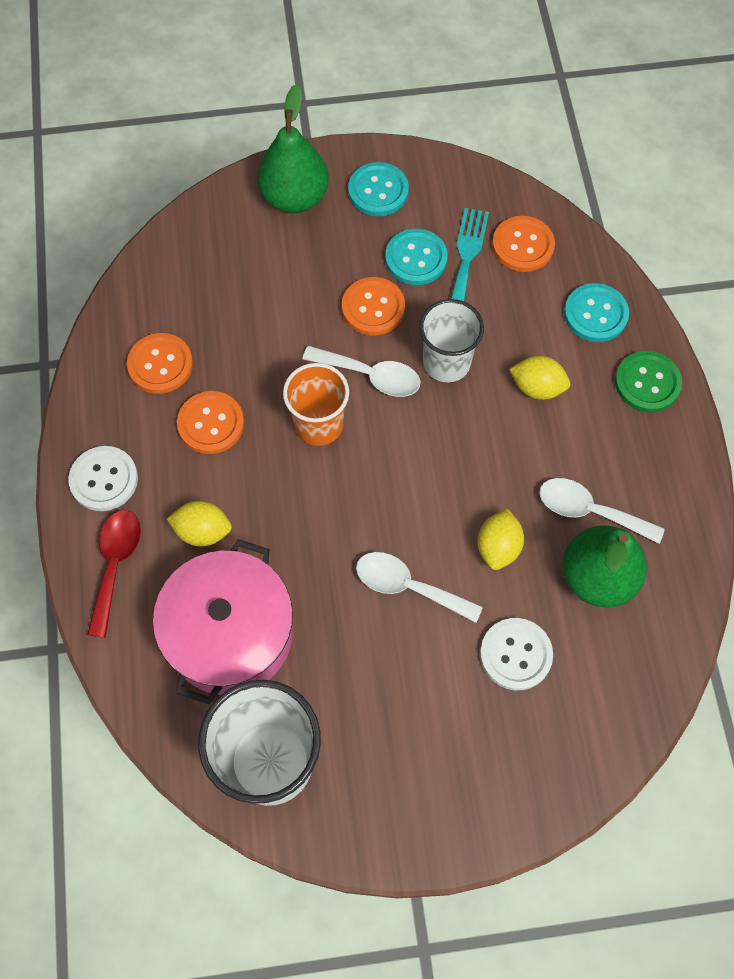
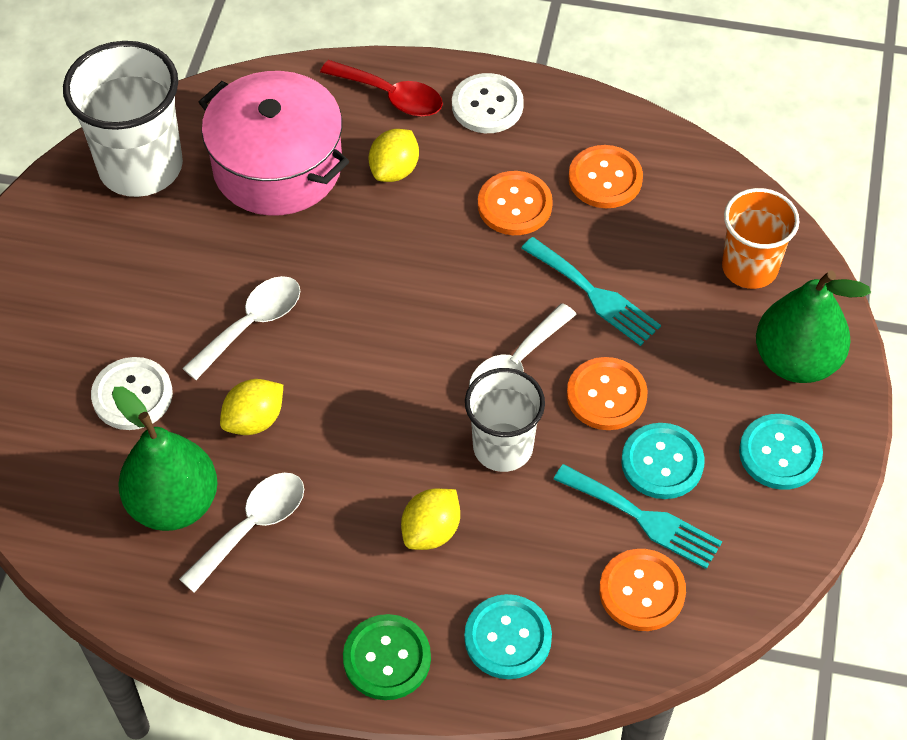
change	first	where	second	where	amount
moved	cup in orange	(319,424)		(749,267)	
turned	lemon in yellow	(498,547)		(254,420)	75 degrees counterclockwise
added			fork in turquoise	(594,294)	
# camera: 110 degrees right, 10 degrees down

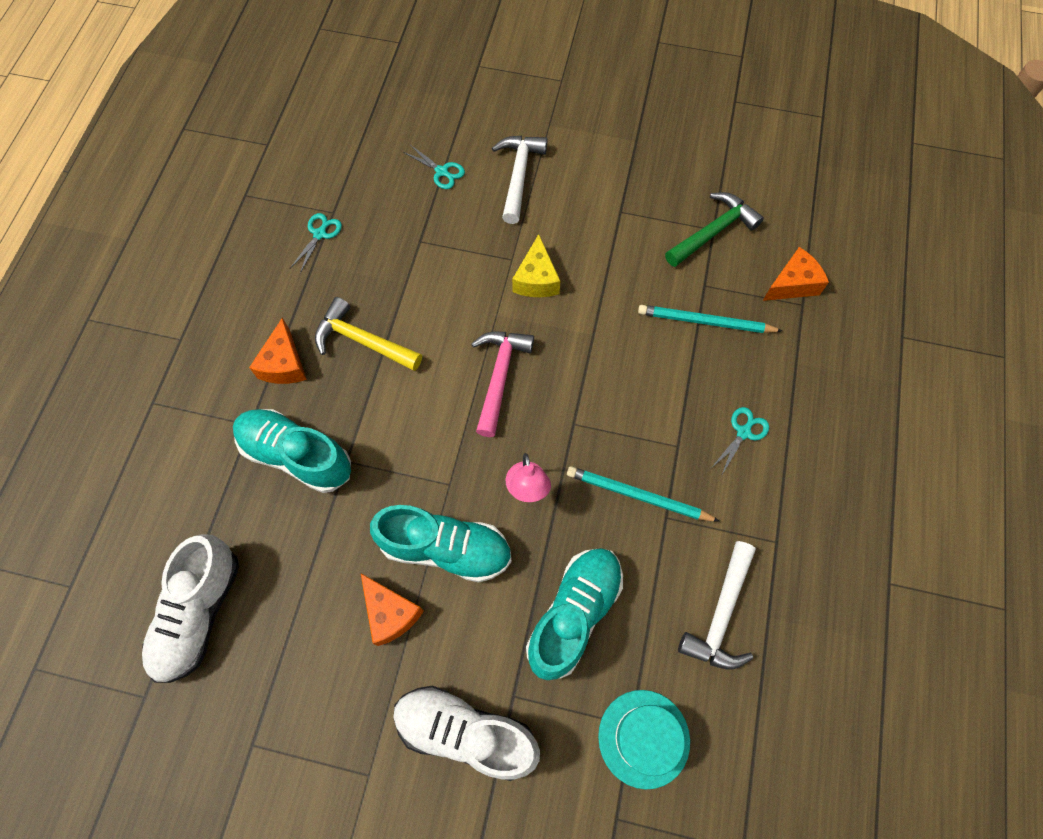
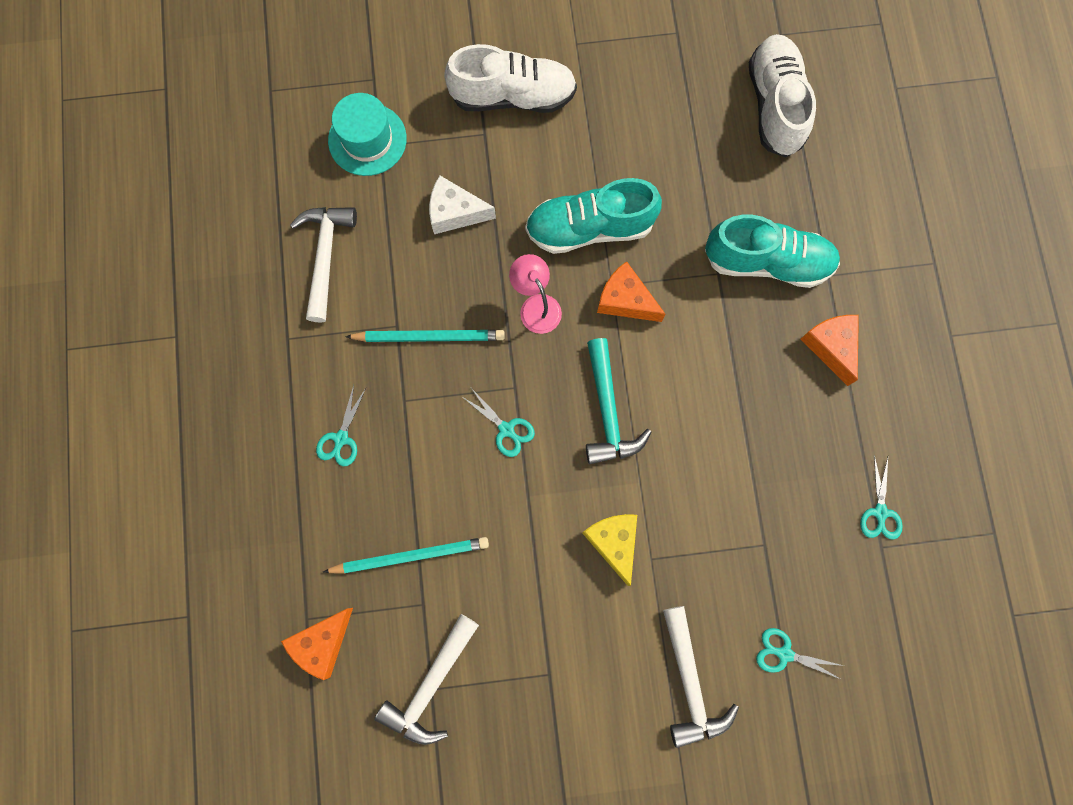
change	first	where	second	where	amount
removed	hammer in yellow	(363,341)			
moved	cheese in orange	(390,613)		(625,300)	
recoloured	hammer in pink	(499,377)	hammer in turquoise	(608,411)	
replaced	shoe in turquoise	(574,614)	cheese in white	(455,213)	
recoloured	hammer in green	(713,232)	hammer in white	(431,685)	
added			scissors in turquoise	(506,430)	
# camera: 160 degrees right, 10 degrees up

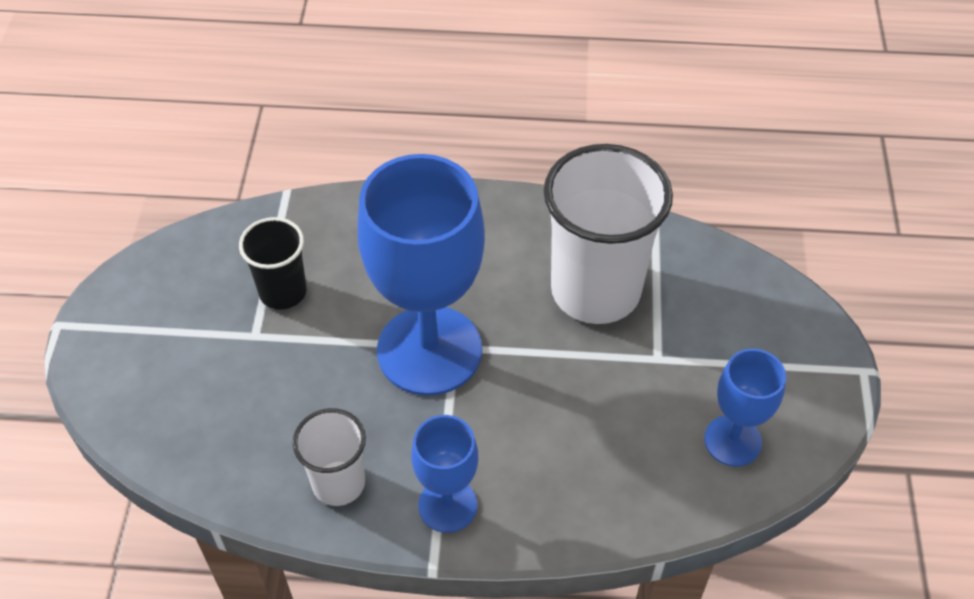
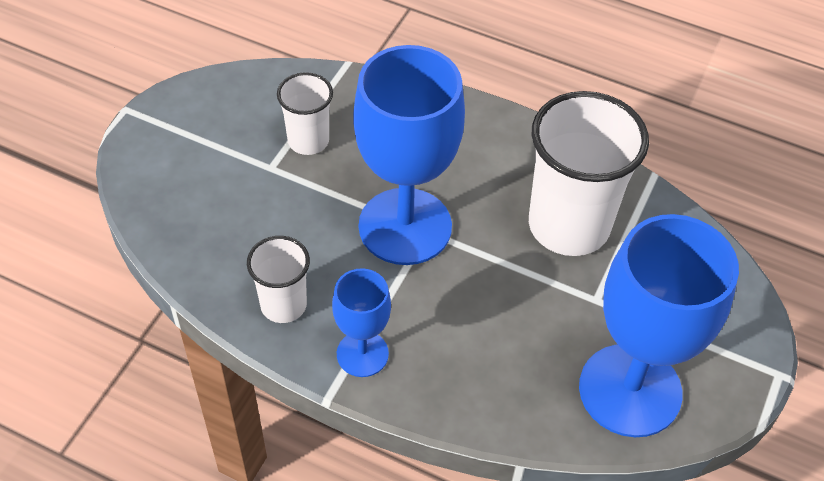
change	first	where	second	where	amount
recoloured	cup in black	(283,292)	cup in white	(308,140)	
resized	goblet in blue	(732,441)		(630,390)	x1.94
# camera: 20 degrees right, 0 degrees up

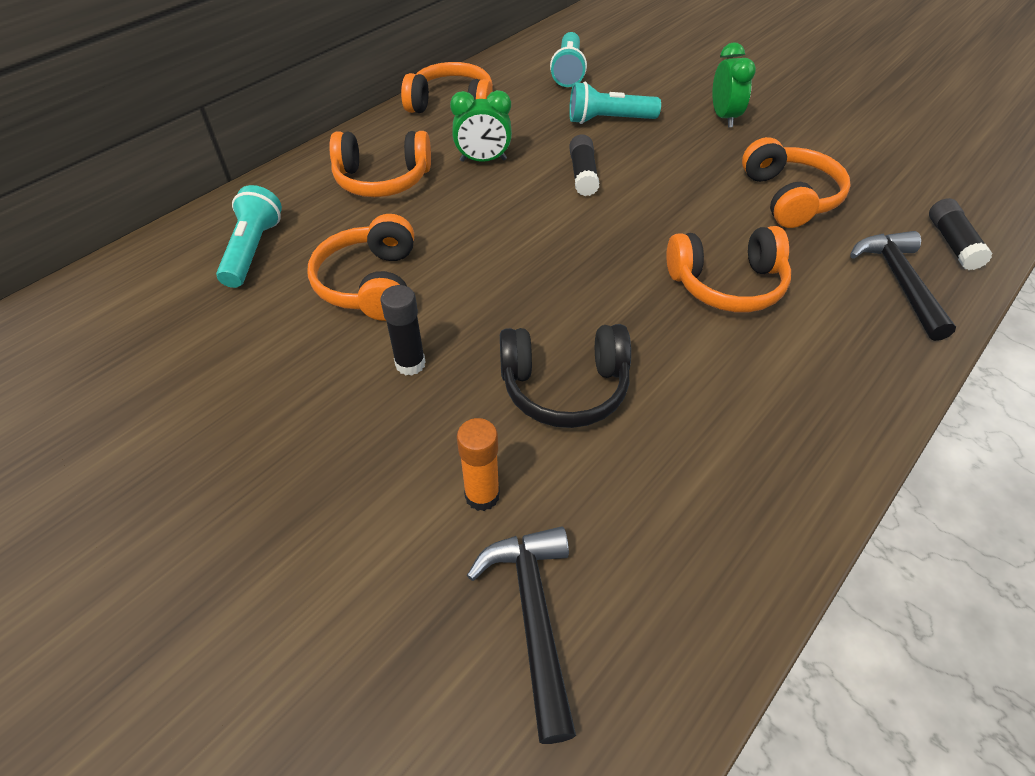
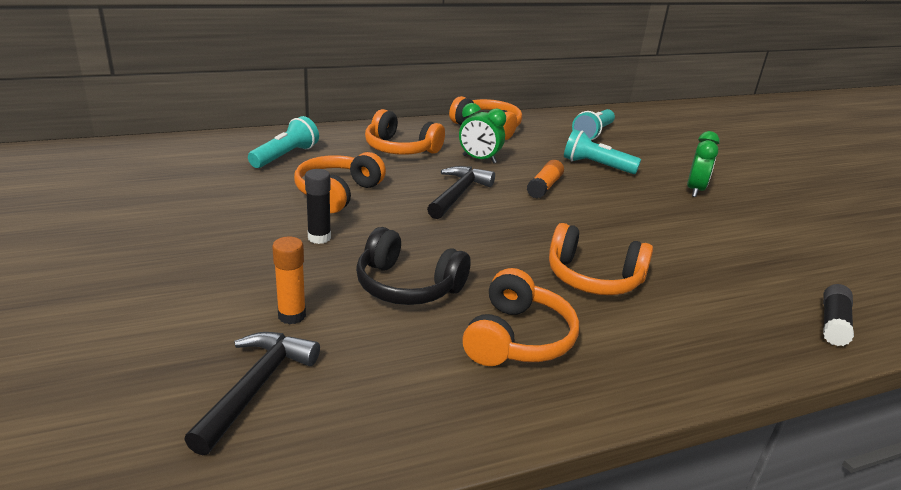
change	first	where	second	where	amount
recoloured	glue stick in black	(583,174)	glue stick in orange	(544,187)	
moved	headphones in orange	(789,197)		(517,338)	
moved	hammer in black	(899,282)		(458,194)	
# camera: 25 degrees right, 20 degrees down

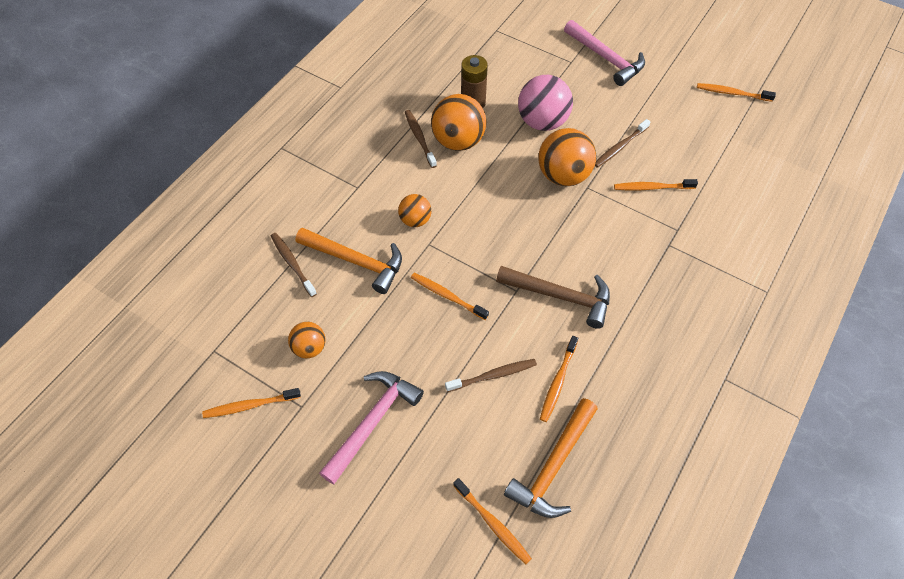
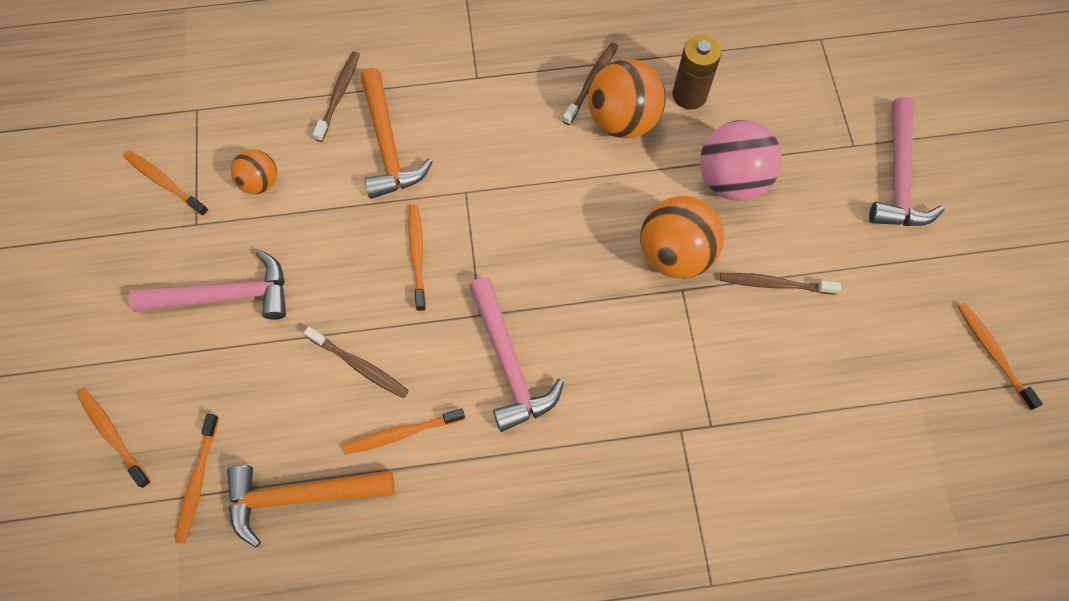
change	first	where	second	where	amount
removed	ball in orange	(415,220)			
recoloured	hammer in brown	(560,296)	hammer in pink	(509,362)	
moved	toothbrush in orange	(652,187)		(113,435)	
# camera: 50 degrees right, 10 degrees up

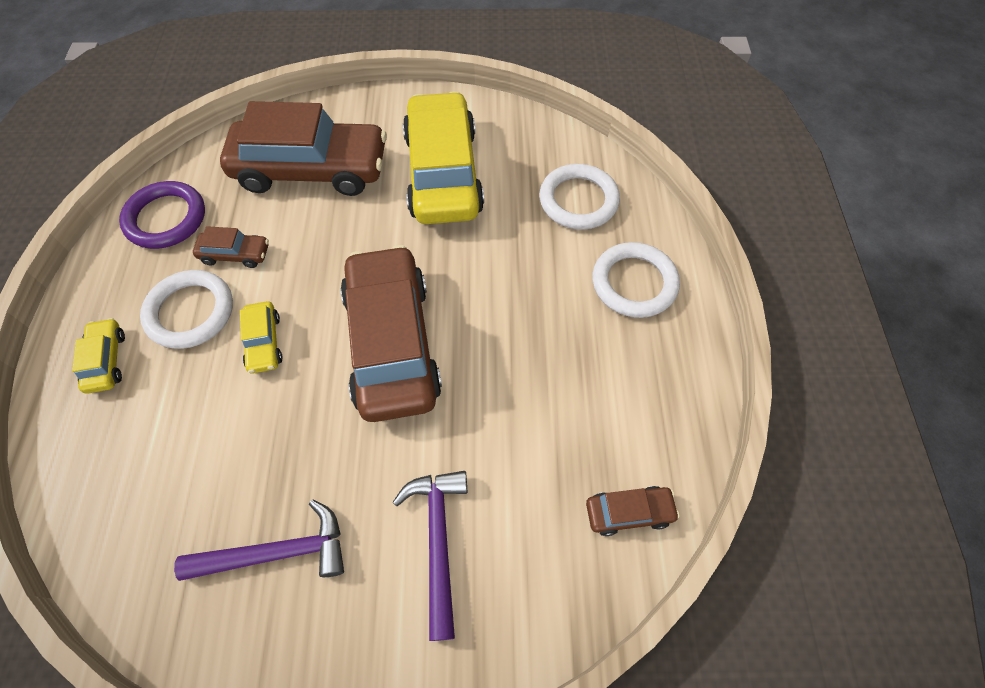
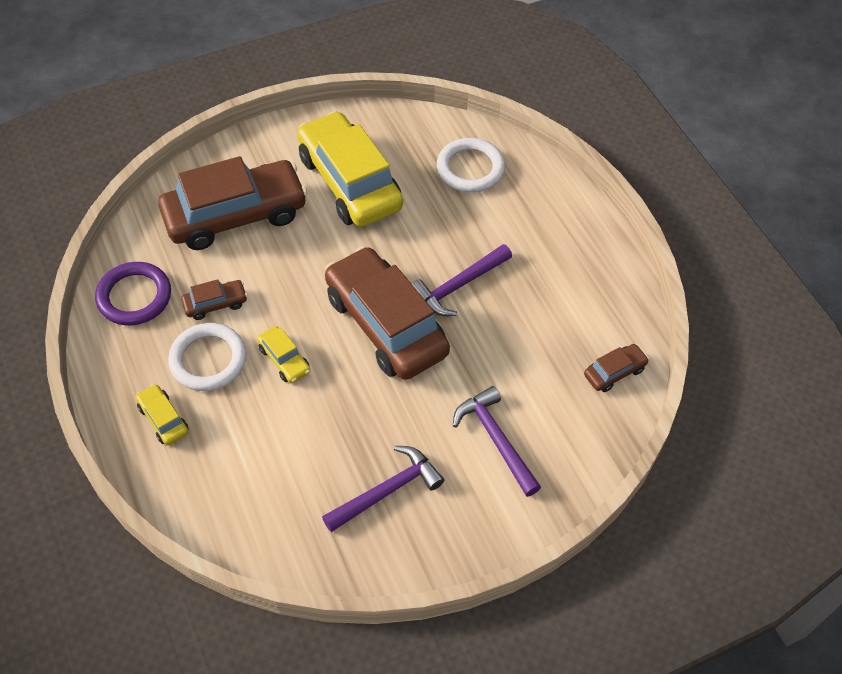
change	first	where	second	where	amount
removed	ring in white	(634,283)			
added			hammer in purple	(459,286)	
# camera: 25 degrees left, 5 degrees down

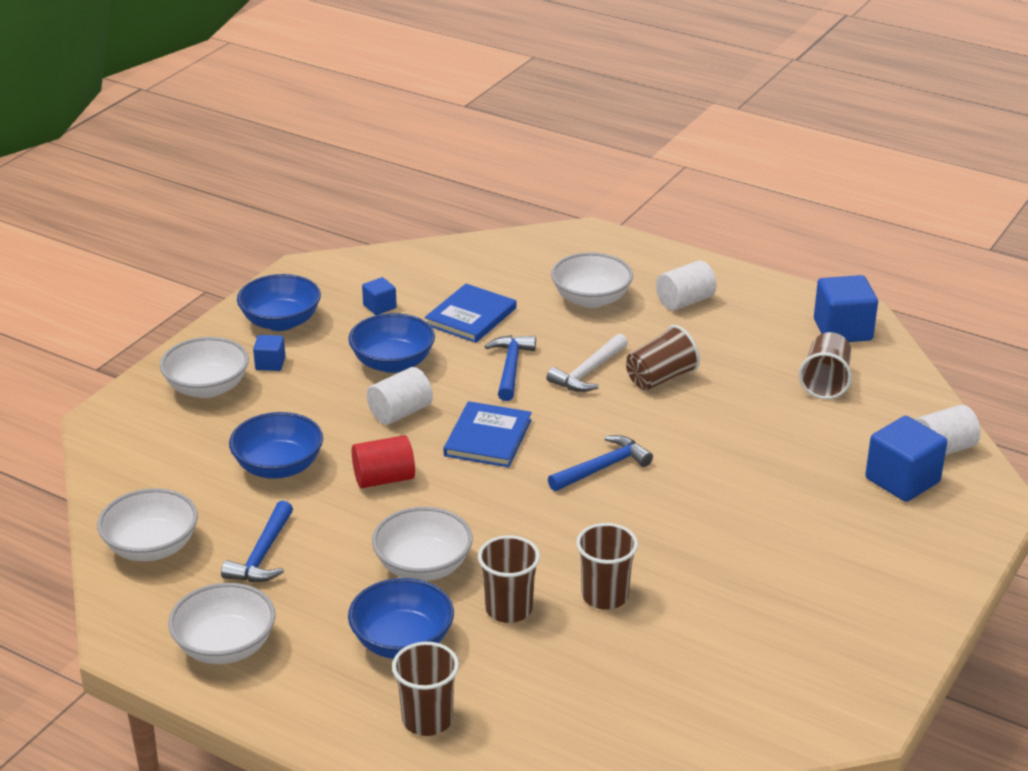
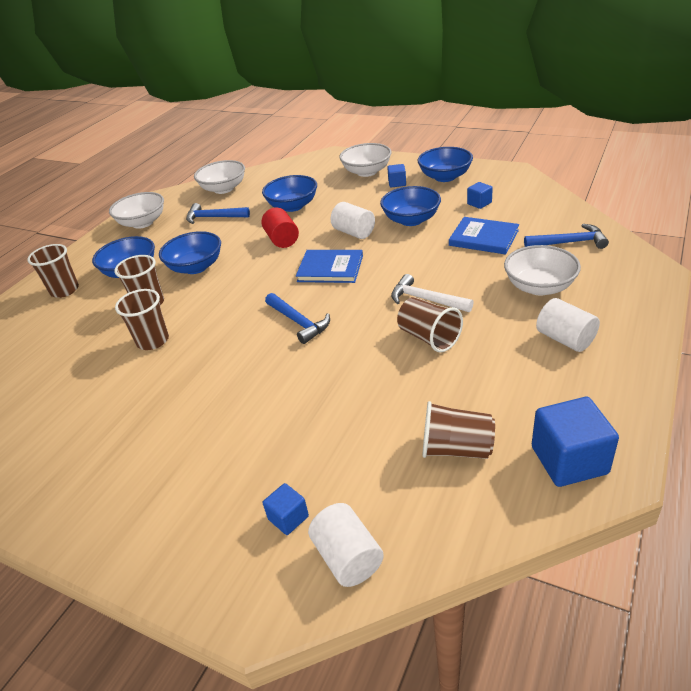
change	first	where	second	where	amount
recoloured	bowl in white	(423,566)	bowl in blue	(196,267)	
moved	hammer in blue	(511,368)		(569,242)	
resized	cube in blue	(902,480)		(288,518)	x0.52
# camera: 90 degrees right, 5 degrees up

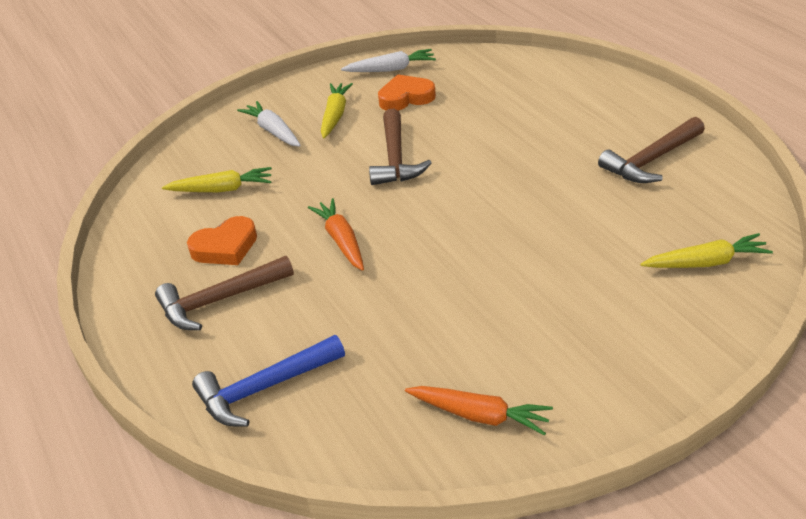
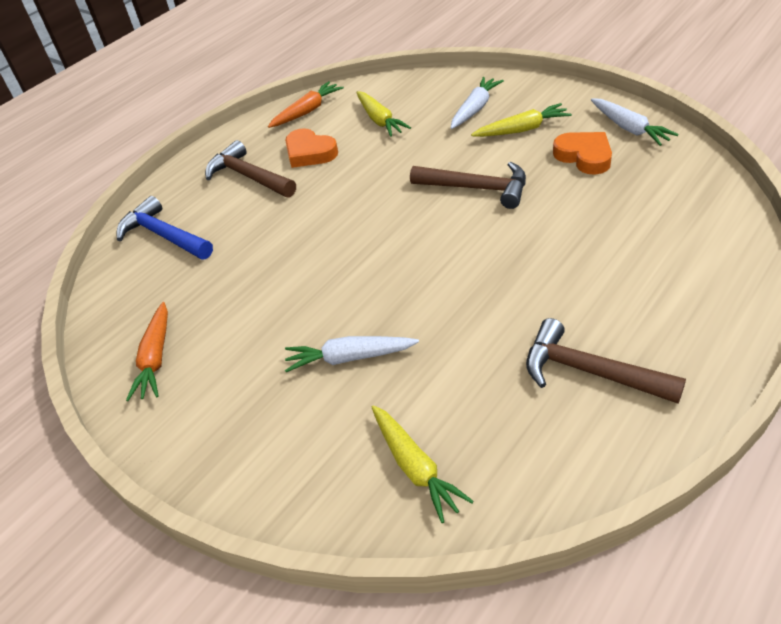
change	first	where	second	where	amount
moved	carrot in orange	(341,241)		(307,111)	
turned	hammer in brown	(395,158)		(476,188)	135 degrees counterclockwise
added			carrot in white	(349,358)	
# camera: 70 degrees right, 5 degrees up

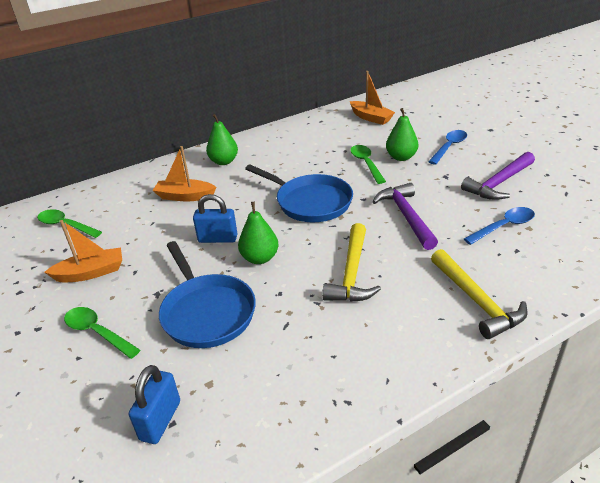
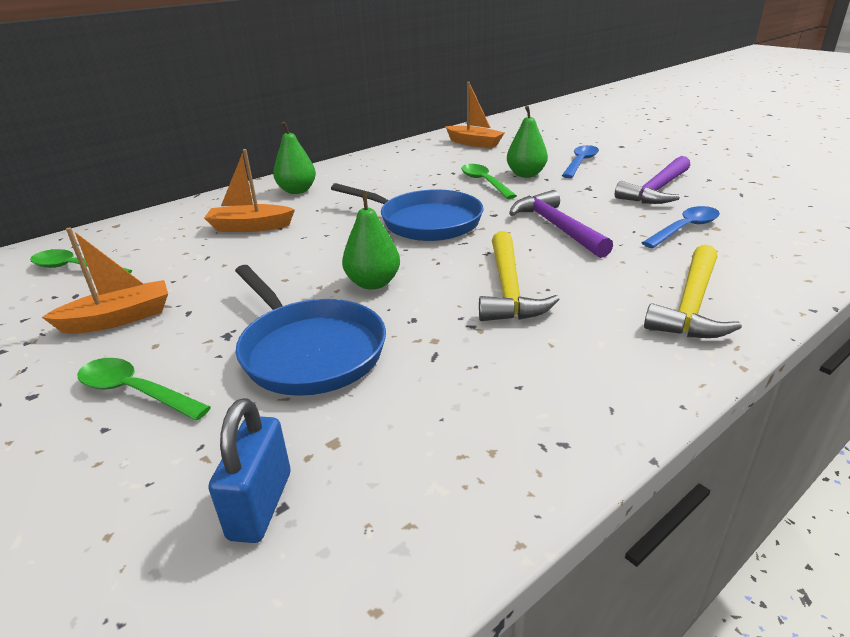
change	first	where	second	where	amount
removed	padlock in blue	(218,239)			
turned	hammer in yellow	(476,301)		(691,305)	60 degrees clockwise
# camera: 10 degrees left, 5 degrees down

